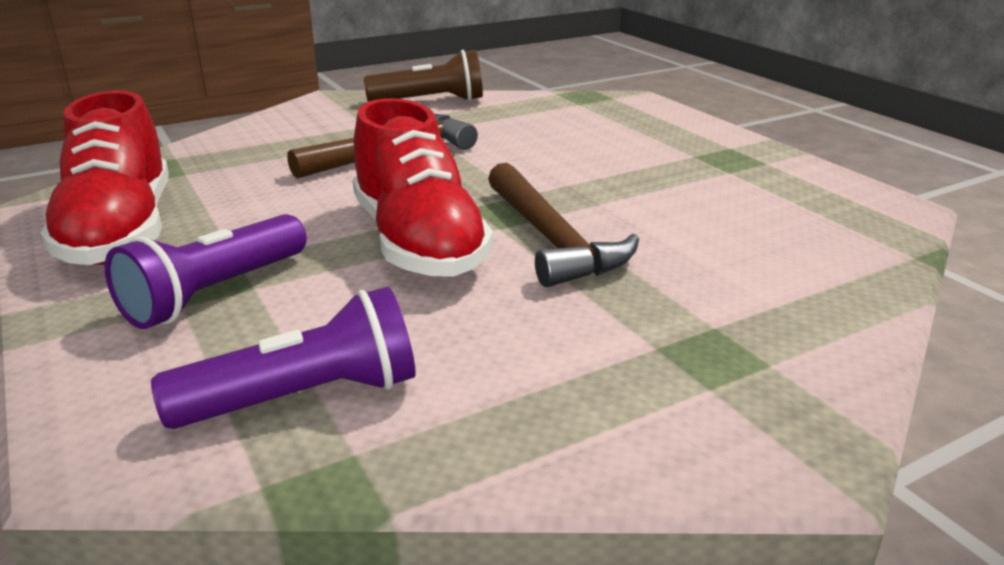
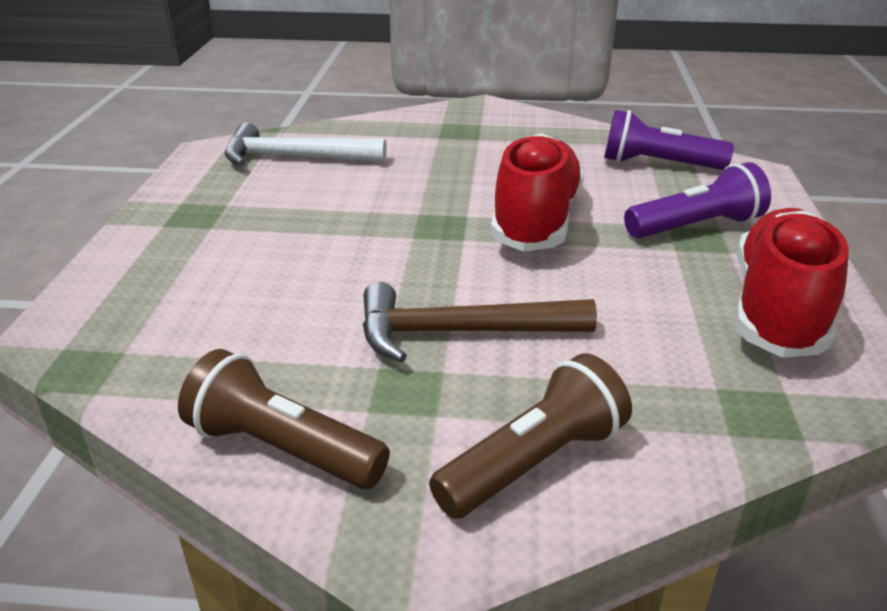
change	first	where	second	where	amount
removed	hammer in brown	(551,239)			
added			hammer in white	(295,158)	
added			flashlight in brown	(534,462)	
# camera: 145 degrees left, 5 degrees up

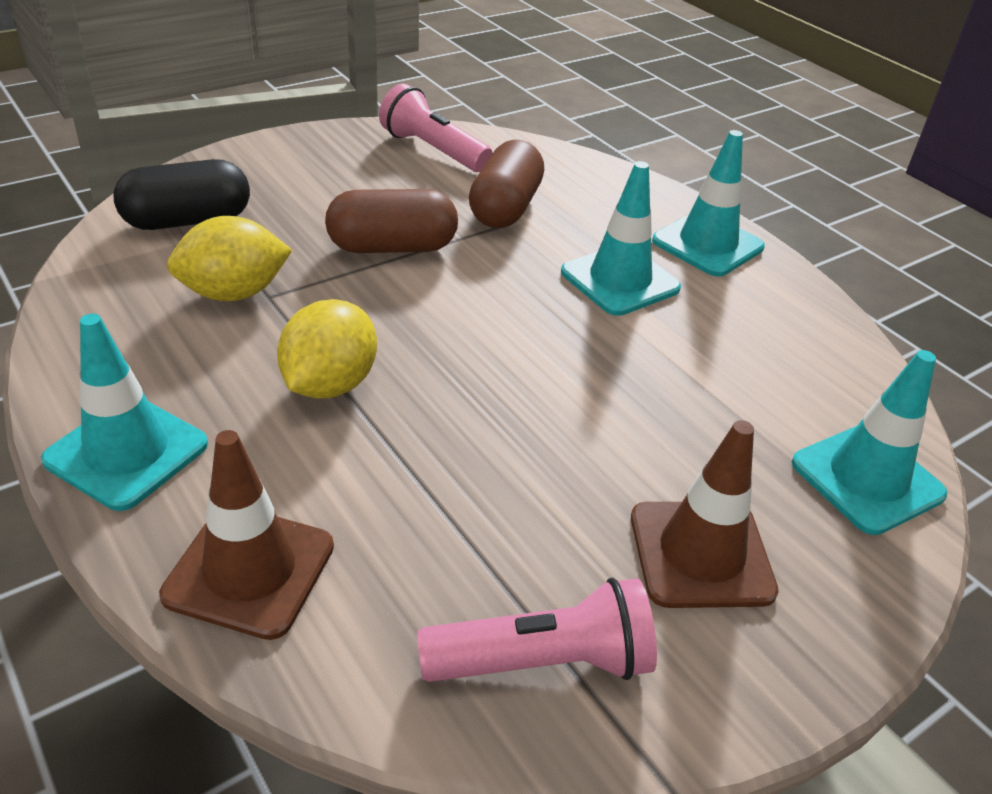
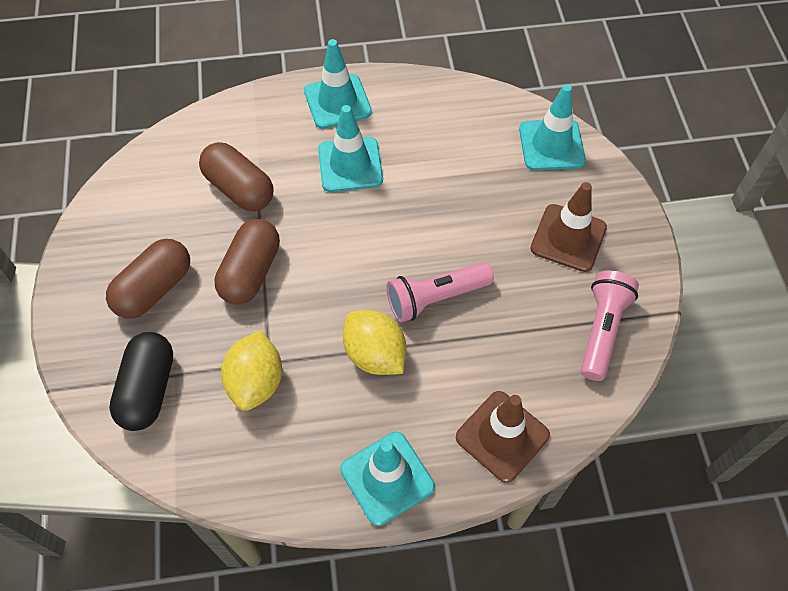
change	first	where	second	where	amount
moved	flashlight in pink	(433,150)		(435,298)	
added			capsule in brown	(154,289)	
# camera: 60 degrees left, 20 degrees up

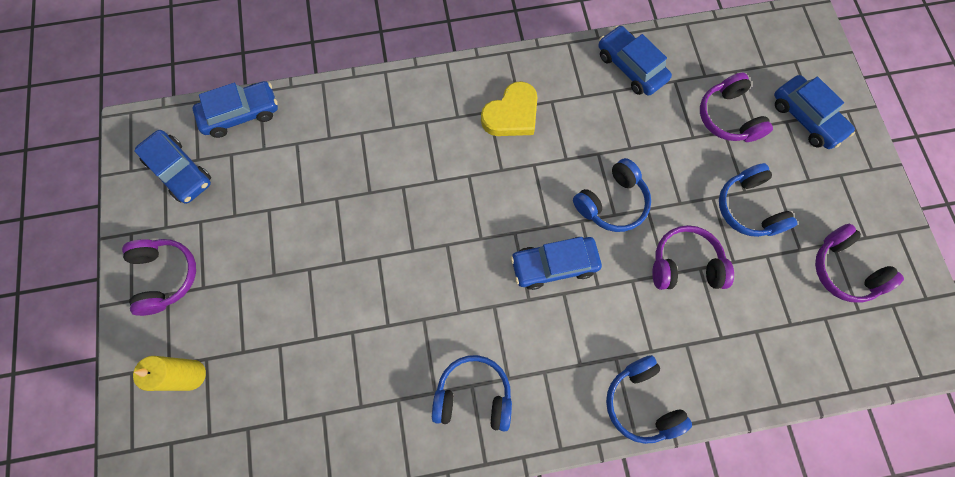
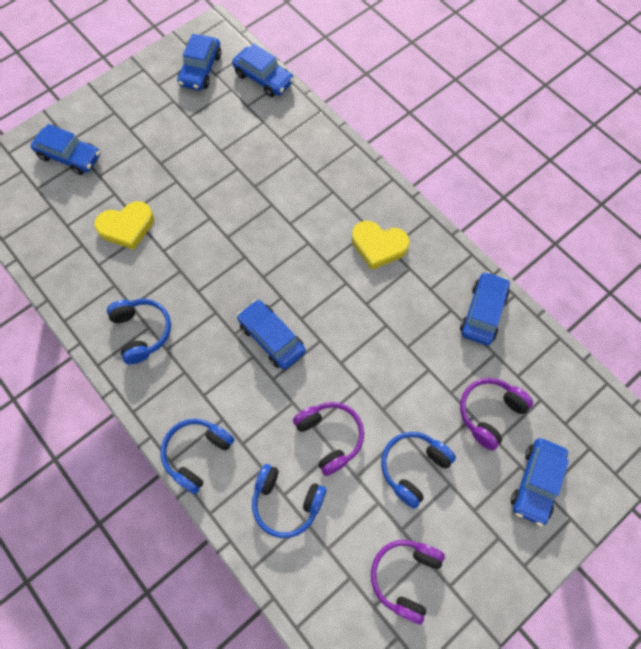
change	first	where	second	where	amount
removed	headphones in purple	(165,276)			
replaced	candle in yellow	(191,375)	car in blue	(69,156)	
moved	headphones in blue	(611,202)		(286,502)	
added			heart in yellow	(127,227)	
# camera: 60 degrees right, 5 degrees down

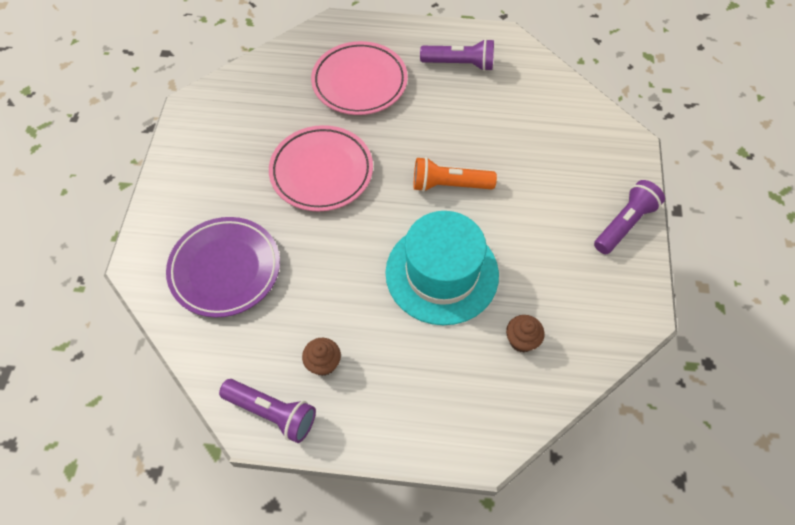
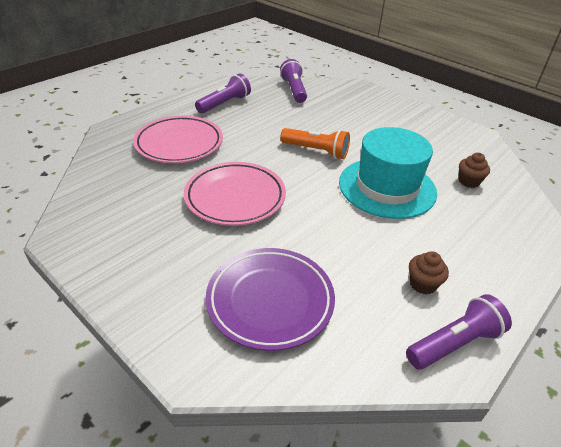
change	first	where	second	where	amount
turned	flashlight in orange	(449,185)		(316,151)	105 degrees counterclockwise
moved	flashlight in purple	(624,224)		(294,90)	
# camera: 55 degrees left, 20 degrees down

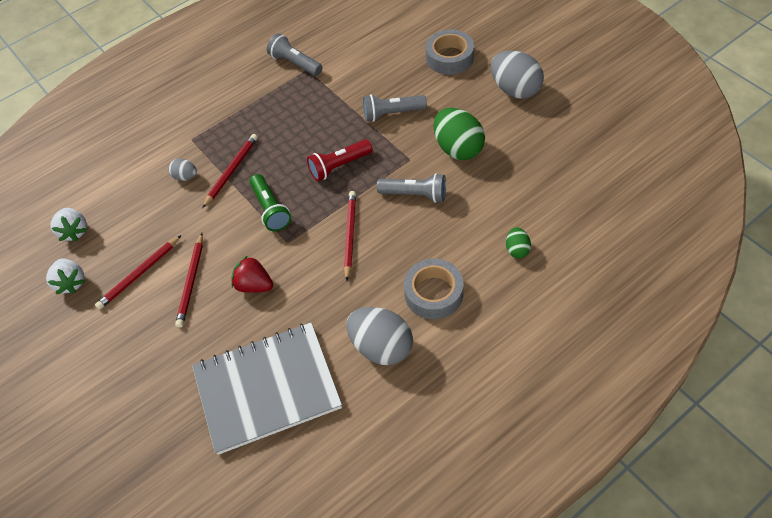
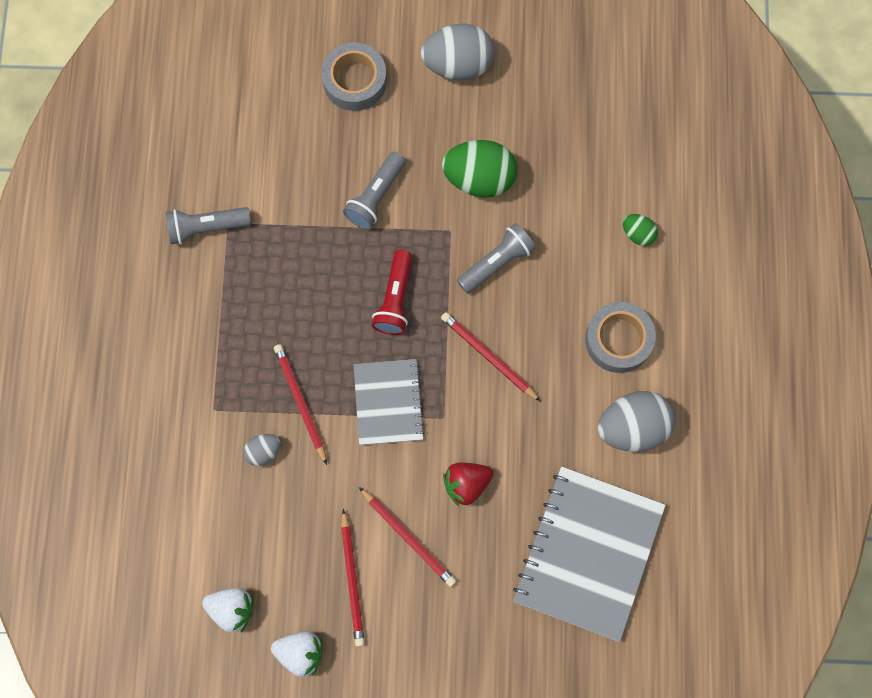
change	first	where	second	where	amount
replaced	flashlight in green	(270,209)	notebook in grey	(388,402)	
# camera: 55 degrees left, 20 degrees up

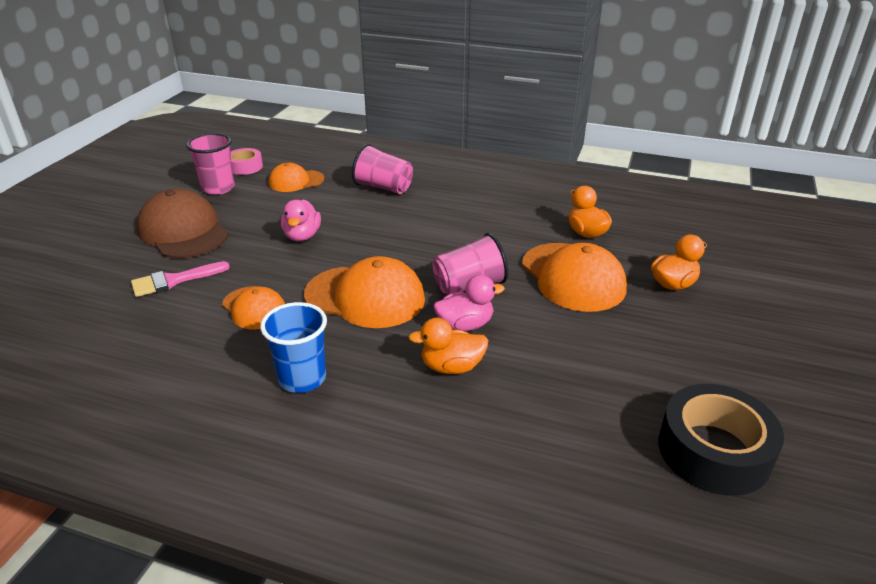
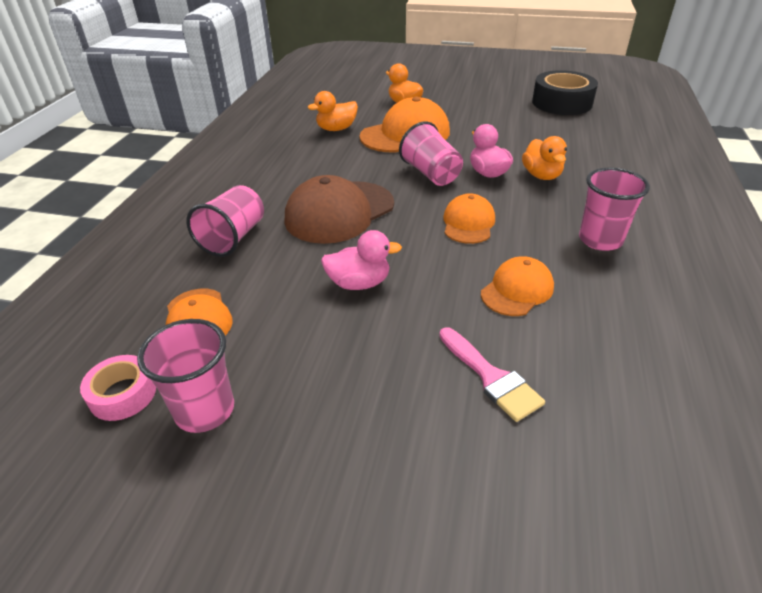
change	first	where	second	where	amount
moved	cap in brown	(183,231)		(339,212)	
recoloured	cup in blue	(302,378)	cup in pink	(600,240)	
resized	cap in orange	(365,297)		(468,223)	x0.58
# camera: 95 degrees left, 5 degrees up

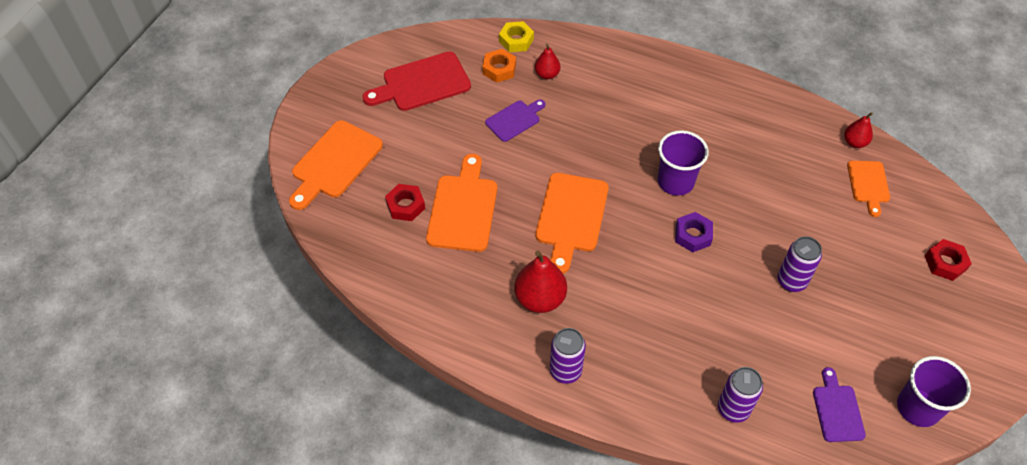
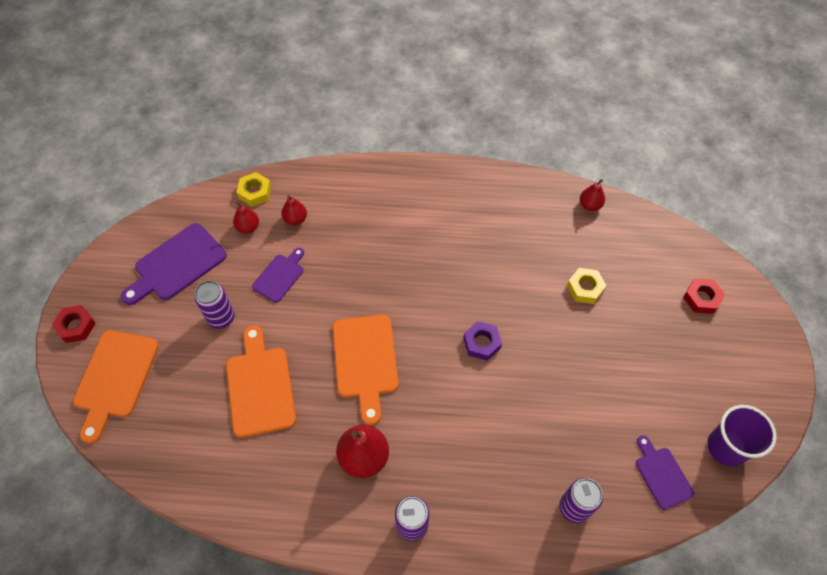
change	first	where	second	where	amount
recoloured	cutting board in red	(422,83)	cutting board in purple	(177,264)	
moved	nut in red	(405,205)		(76,326)	
replaced	nut in orange	(499,69)	pear in red	(248,227)	
removed	cup in purple	(675,182)			
moved	can in purple	(791,281)		(221,318)	
removed	cutting board in orange	(868,184)			
added			nut in yellow	(585,288)	
# camera: 20 degrees left, 5 degrees up

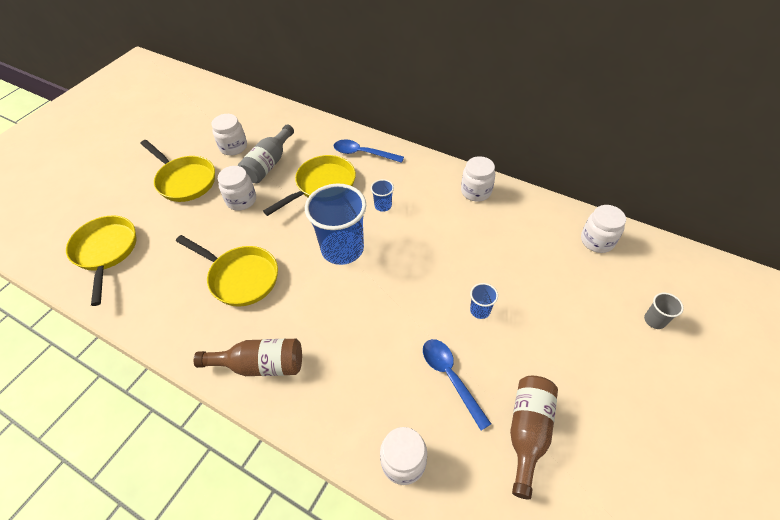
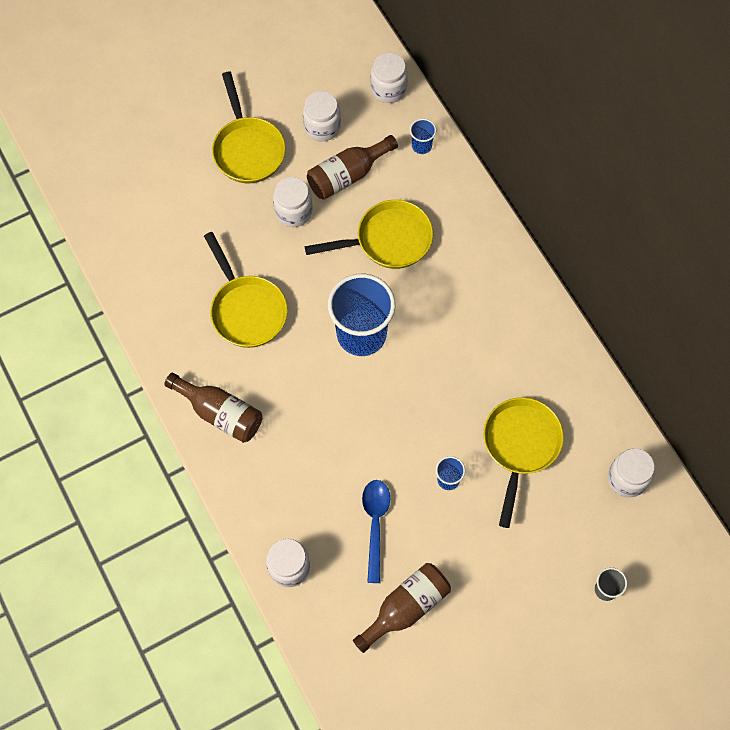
change	first	where	second	where	amount
moved	pan in yellow	(106,252)		(520,446)	
recoloured	bottle in grey	(269,164)	bottle in brown	(347,175)	
removed	spoon in blue	(362,153)			
moved	cup in blue	(383,206)		(421,146)	
moved	jar in white	(476,191)		(388,89)	
# camera: 30 degrees right, 15 degrees up

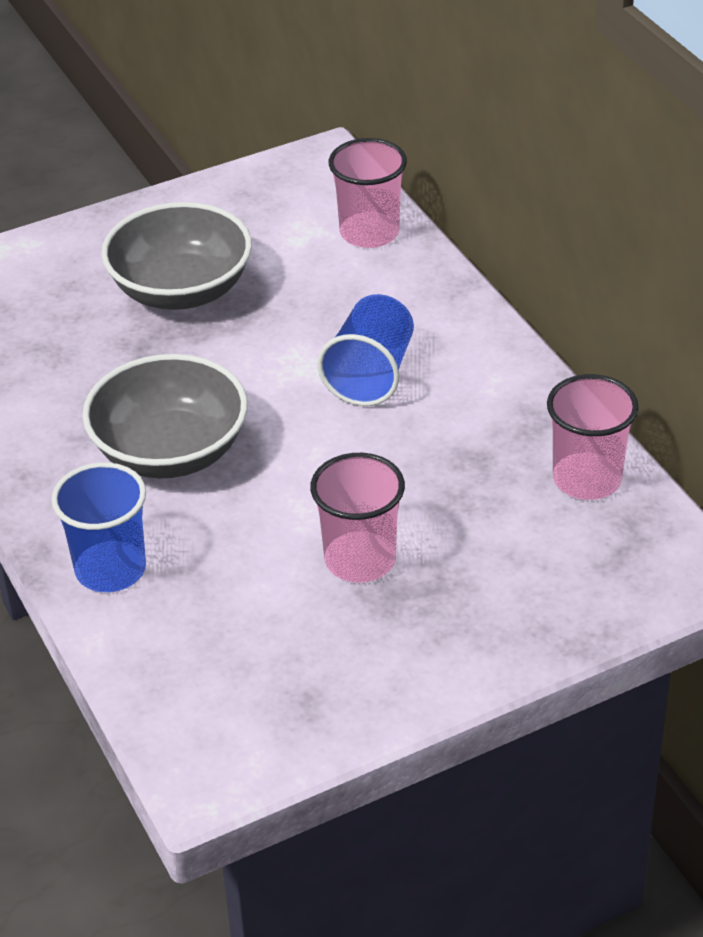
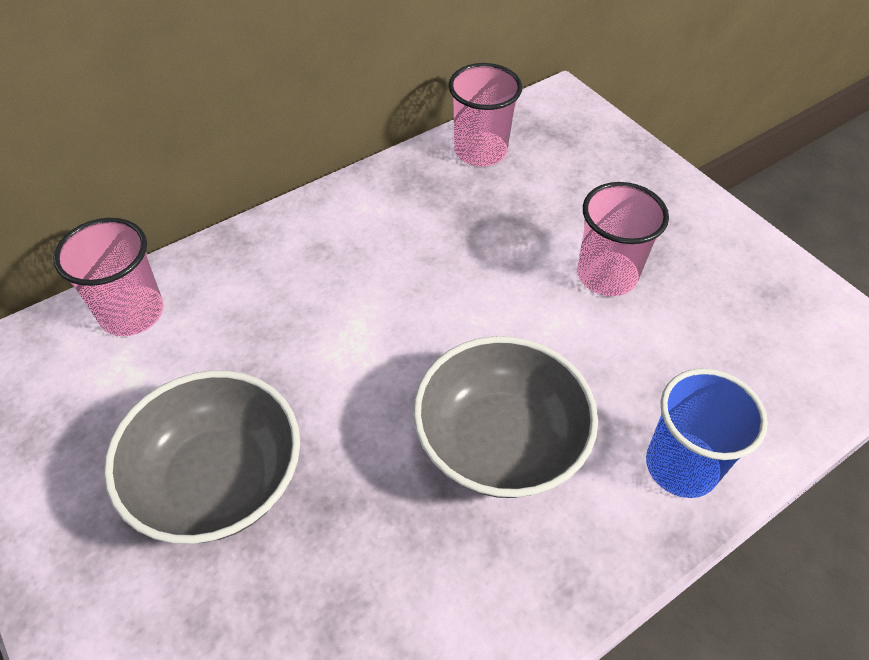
change	first	where	second	where	amount
removed	cup in blue	(370,375)			
# camera: 100 degrees left, 10 degrees up

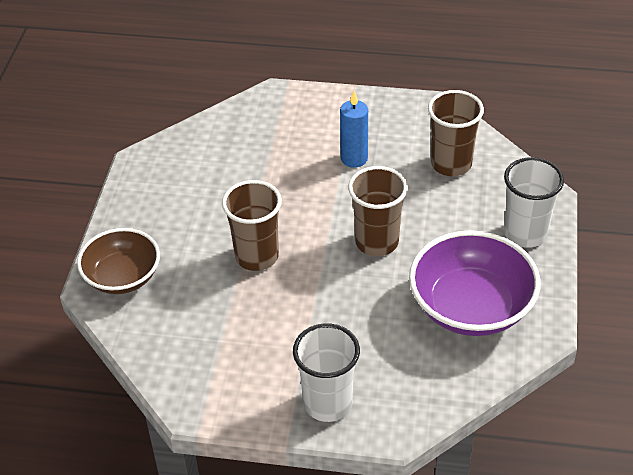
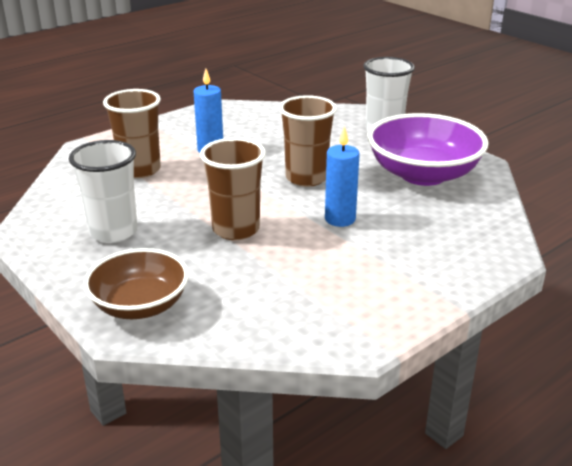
change	first	where	second	where	amount
moved	cup in white	(328,403)		(113,232)	
moved	cup in brown	(451,164)		(140,170)	
added			candle in blue	(340,219)	
# camera: 50 degrees left, 15 degrees down

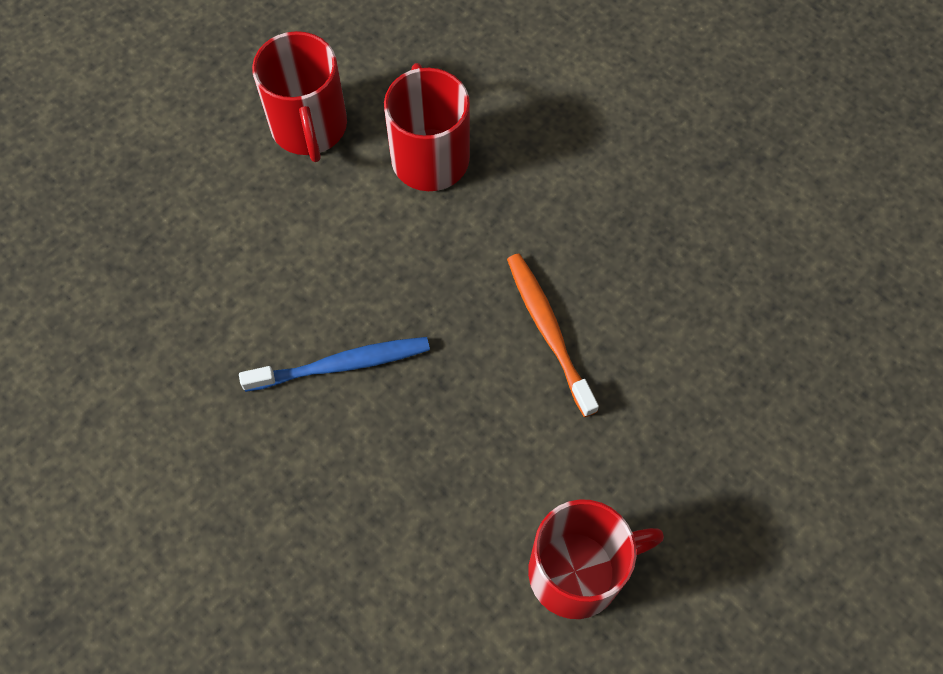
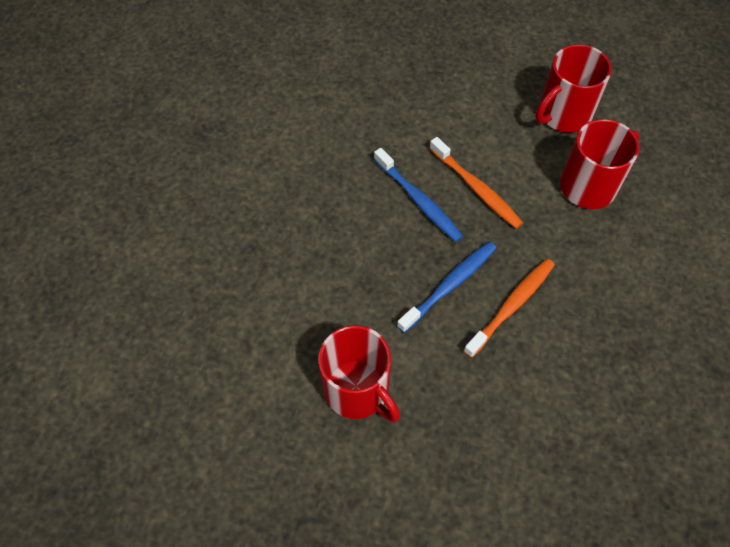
change	first	where	second	where	amount
added			toothbrush in blue	(449,285)	
added			toothbrush in orange	(476,188)	
# camera: 65 degrees right, 5 degrees down

